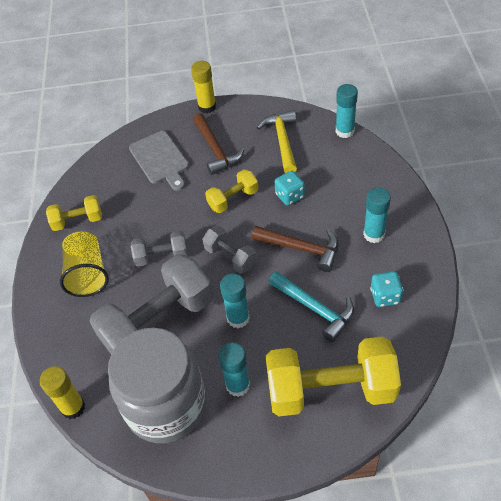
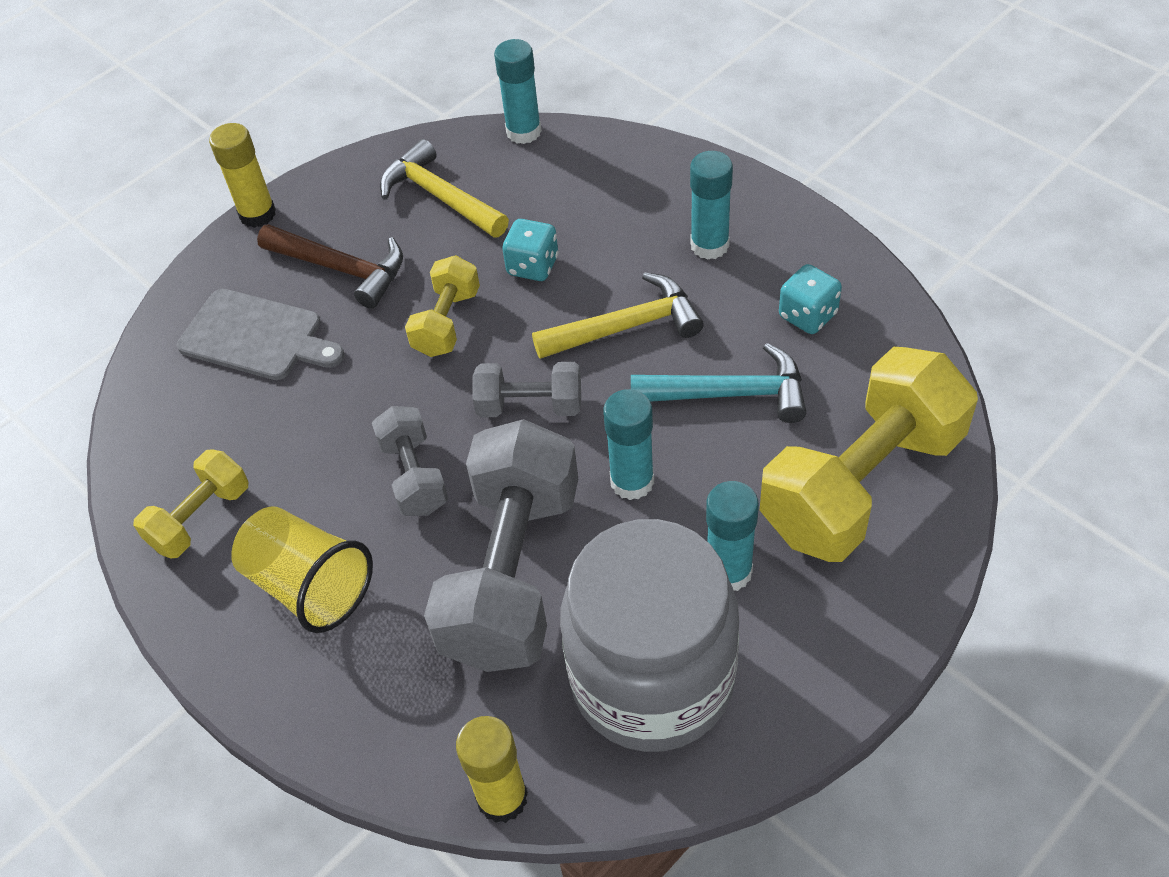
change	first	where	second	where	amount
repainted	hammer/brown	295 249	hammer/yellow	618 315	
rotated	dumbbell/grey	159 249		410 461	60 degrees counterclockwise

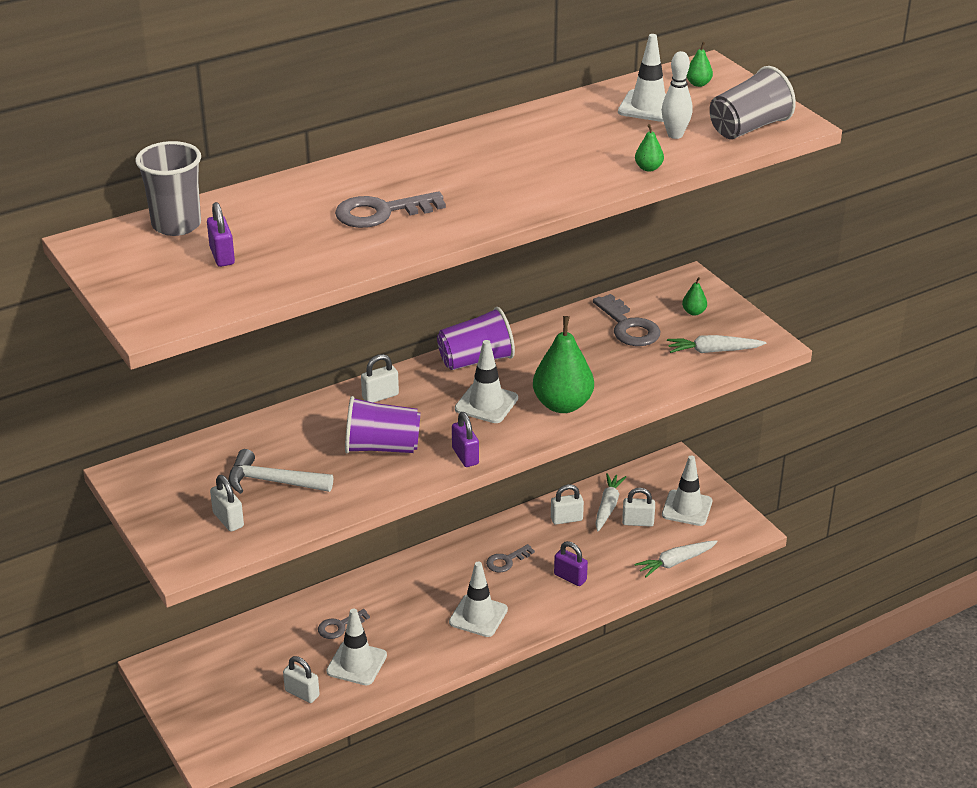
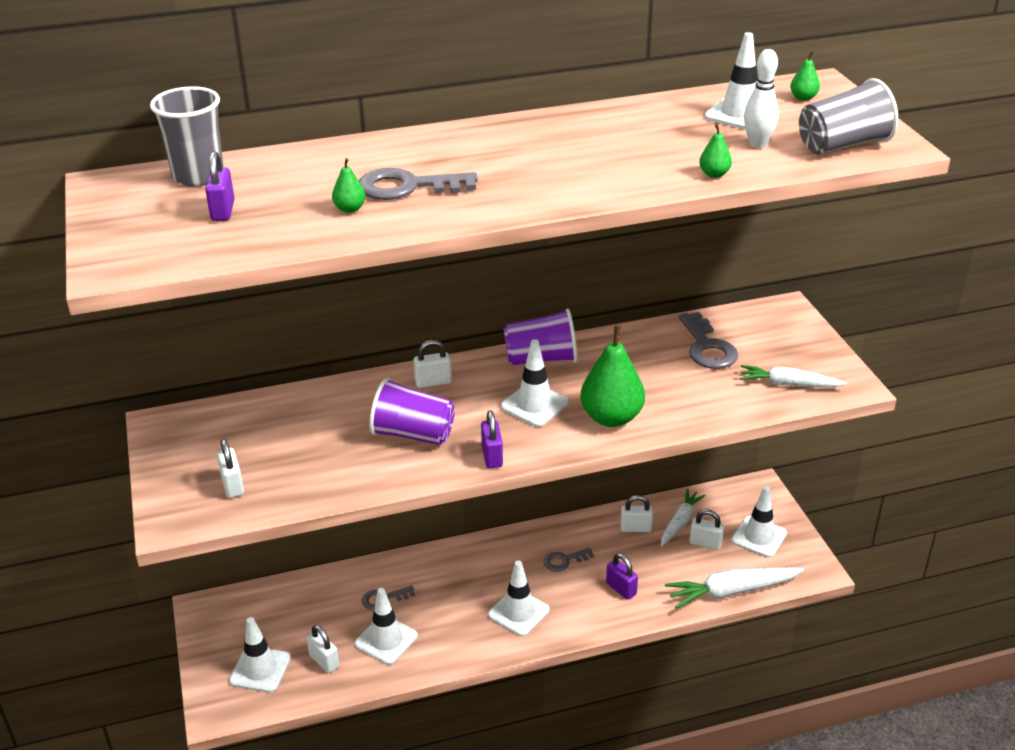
change	first	where	second	where	amount
shifted	pear/green	694 296		349 185	
gone	hammer/white	280 471			
scaled	carrot/white	676 558		734 588	x1.51
new			traffic cone/white	260 655	

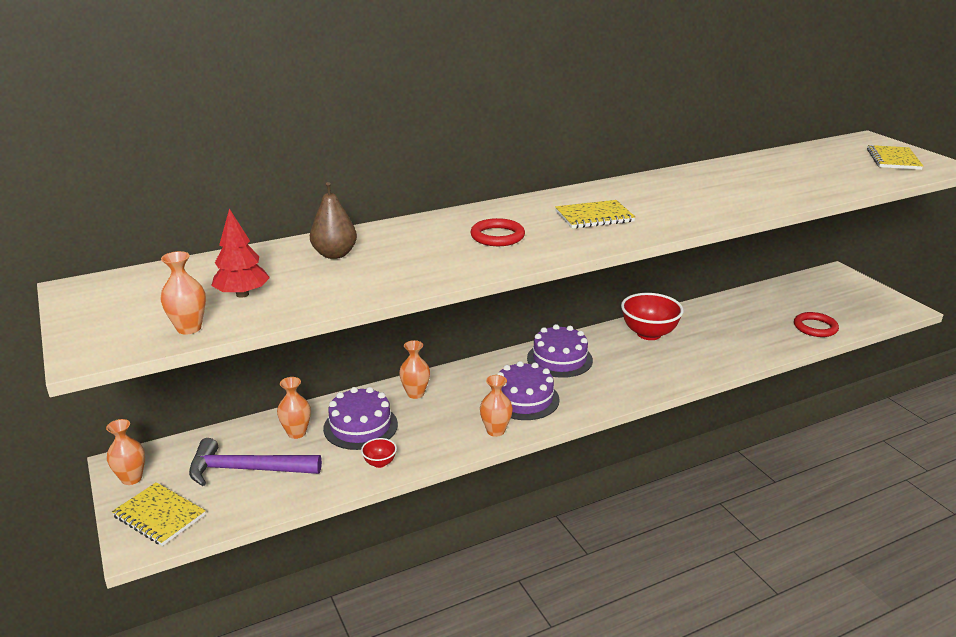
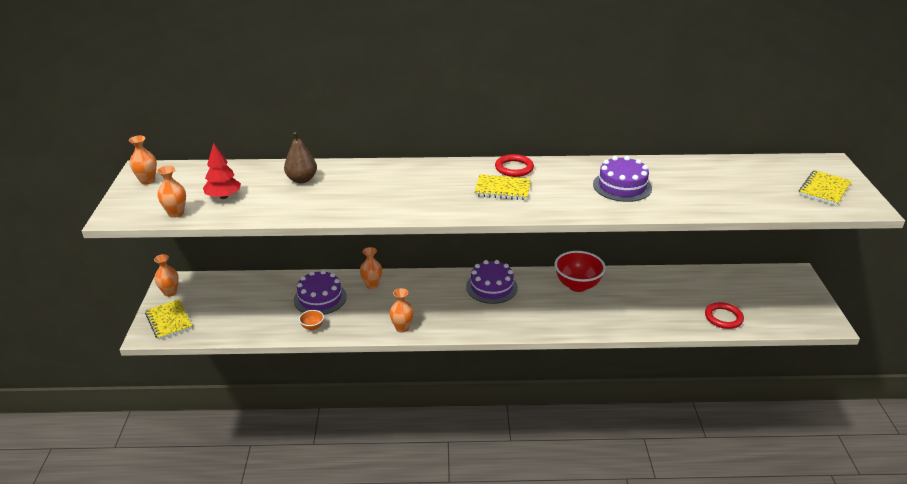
change	first	where	second	where	amount
shifted	ring/red	497 232		514 165	
shifted	cake/purple	528 390		622 179	
shifted	vase/orange	294 408		143 160	
gone	hammer/purple	255 462			
repainted	bowl/red	379 453	bowl/orange	311 320	

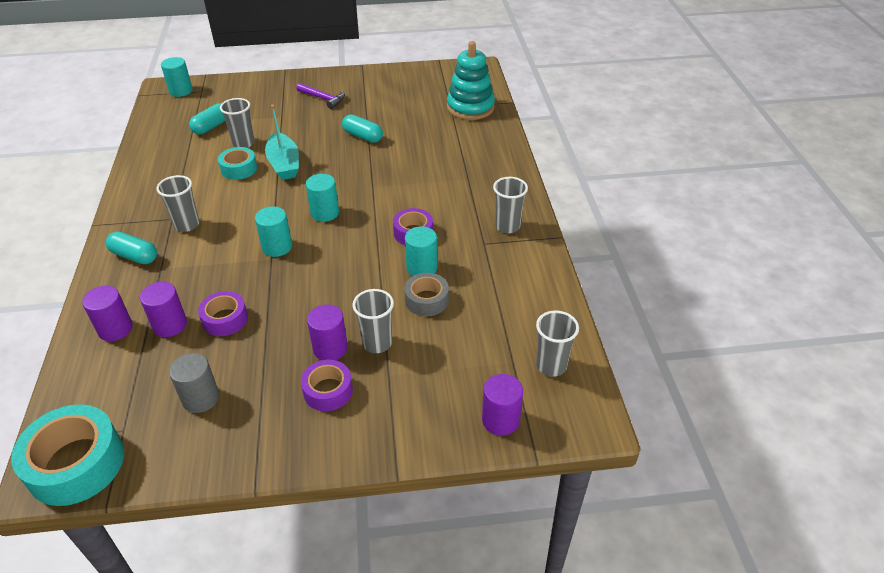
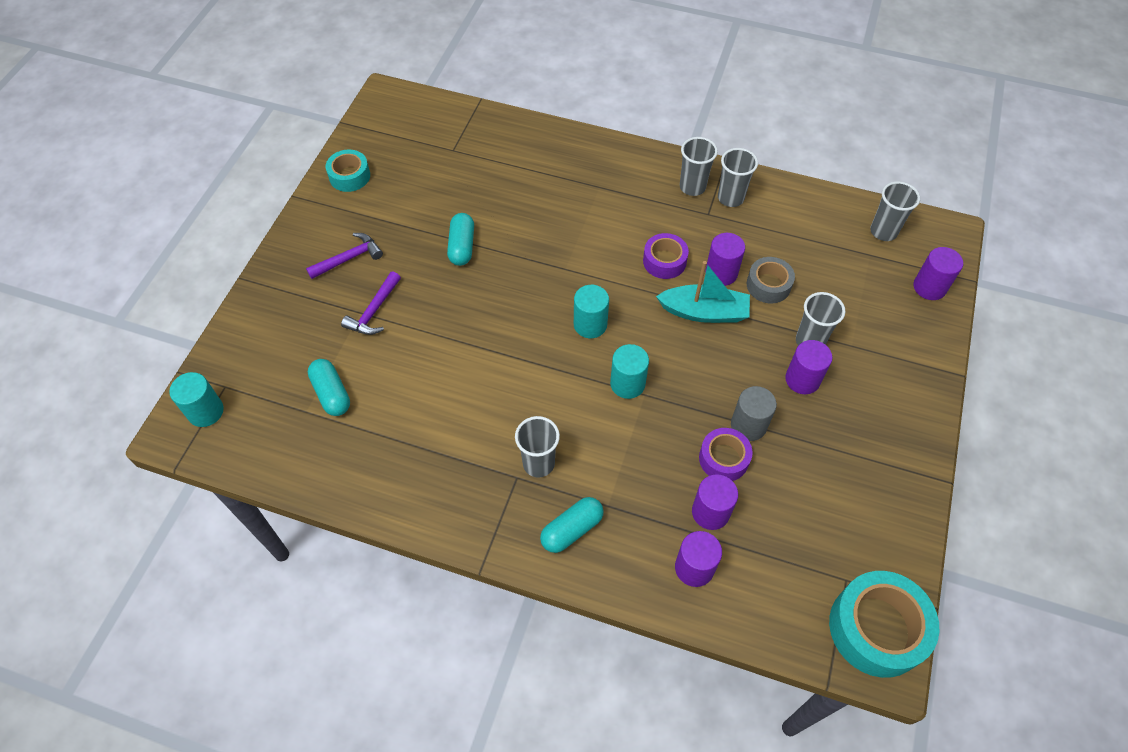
change	first	where	second	where	amount
gone	stacking toy/turquoise	471 80			
shifted	cup/grey	237 123		738 177	
shifted	boat/turquoise	282 142		703 292	
rotated	capsule/turquoise	362 128		460 239	60 degrees counterclockwise
shifted	tape/turquoise	237 163		348 171	
repainted	cylinder/turquoise	421 251	cylinder/purple	725 259	
shifted	cylinder/grey	194 383		754 413	
gone	tape/purple	327 385			
new			hammer/purple	371 303	

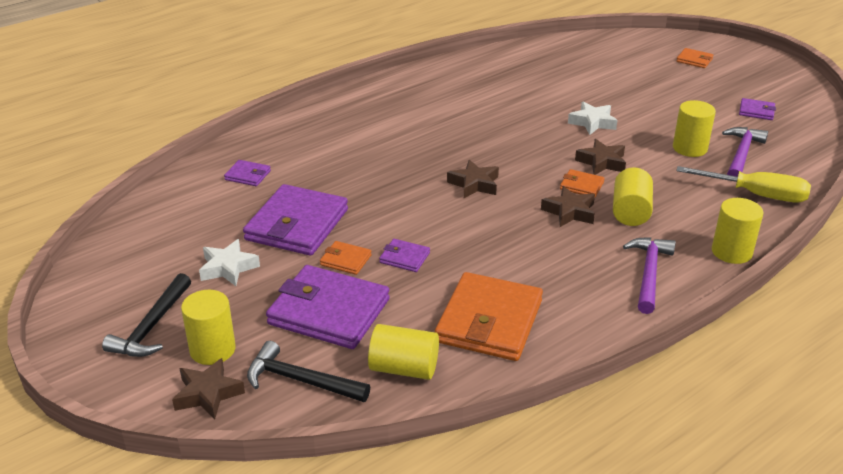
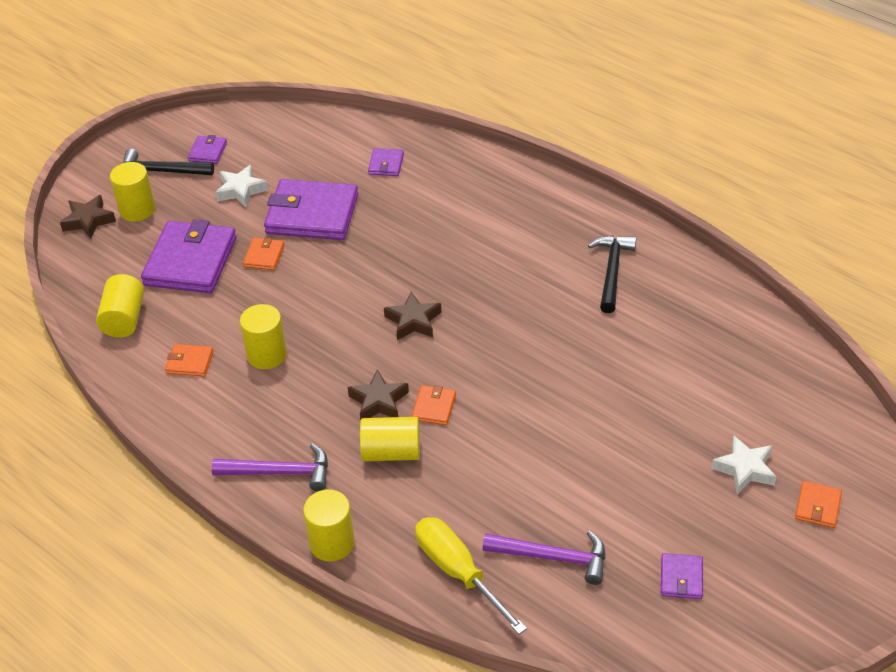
change	first	where	second	where	amount
shifted	cylinder/yellow	694 128		263 336	
shifted	star/white	592 118		743 464	
gone	star/brown	600 157			
rotated	screwdriver/yellow	743 184		471 575	135 degrees clockwise
shifted	wallet/purple	404 255		207 149	
scaled	wallet/orange	489 316		189 360	x0.45
shifted	hammer/black	308 371		612 274	

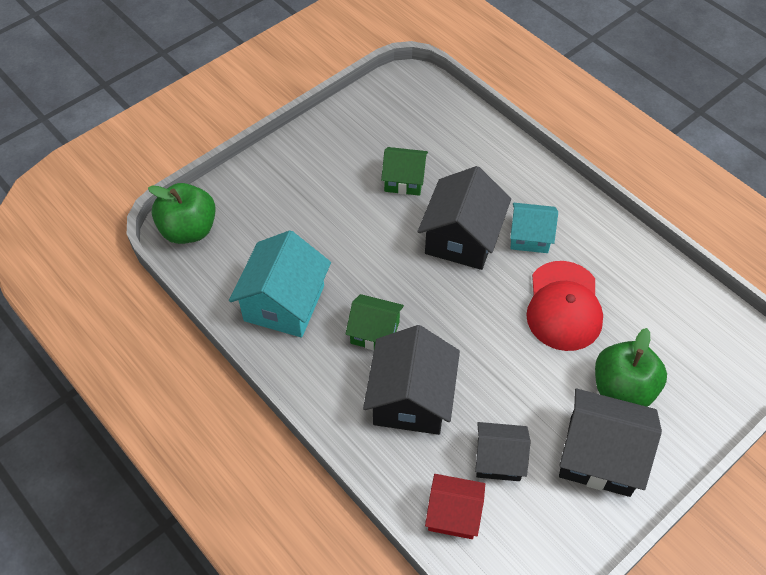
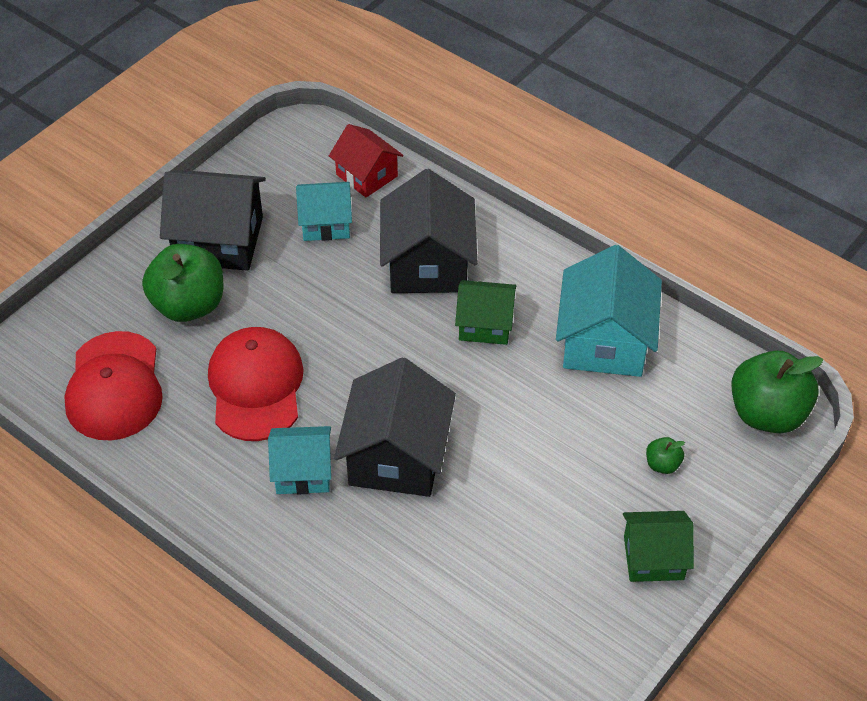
change	first	where	second	where	amount
shifted	house/green	404 171		658 546	
repainted	house/black	502 451	house/turquoise	324 211	
rotated	house/red	455 506		366 160	45 degrees clockwise
new			cap/red	113 385	
new			apple/green	665 455	

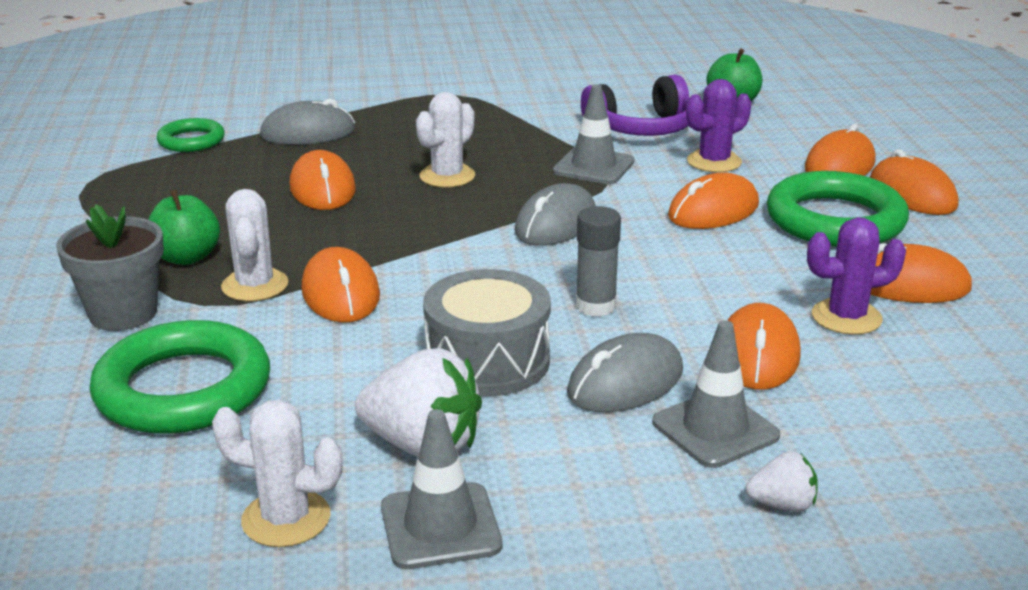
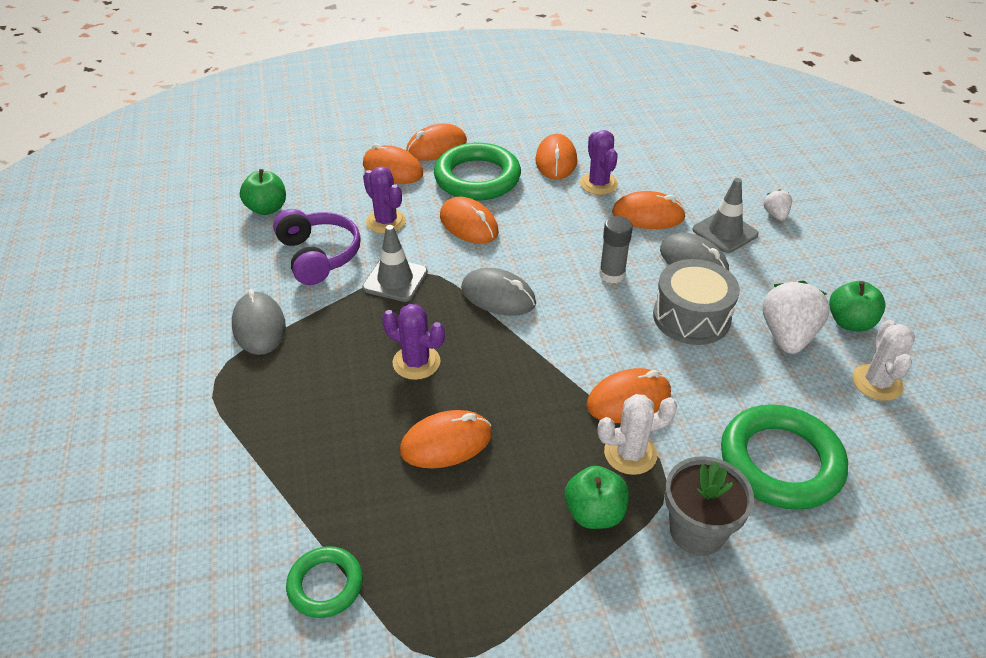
change	first	where	second	where	amount
repainted	cactus/white	445 140	cactus/purple	413 342	
shifted	mouse/grey	307 122		259 322	
swapped	traffic cone/grey	441 489	apple/green	857 306	

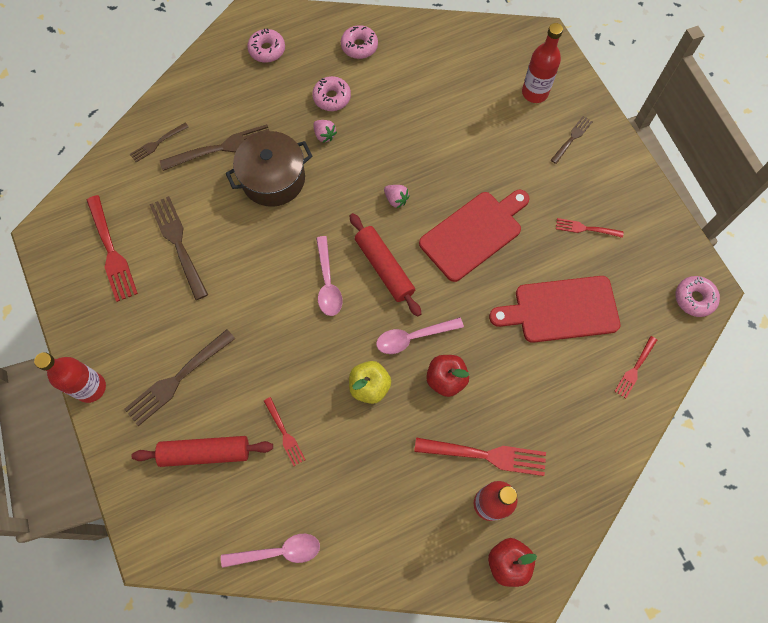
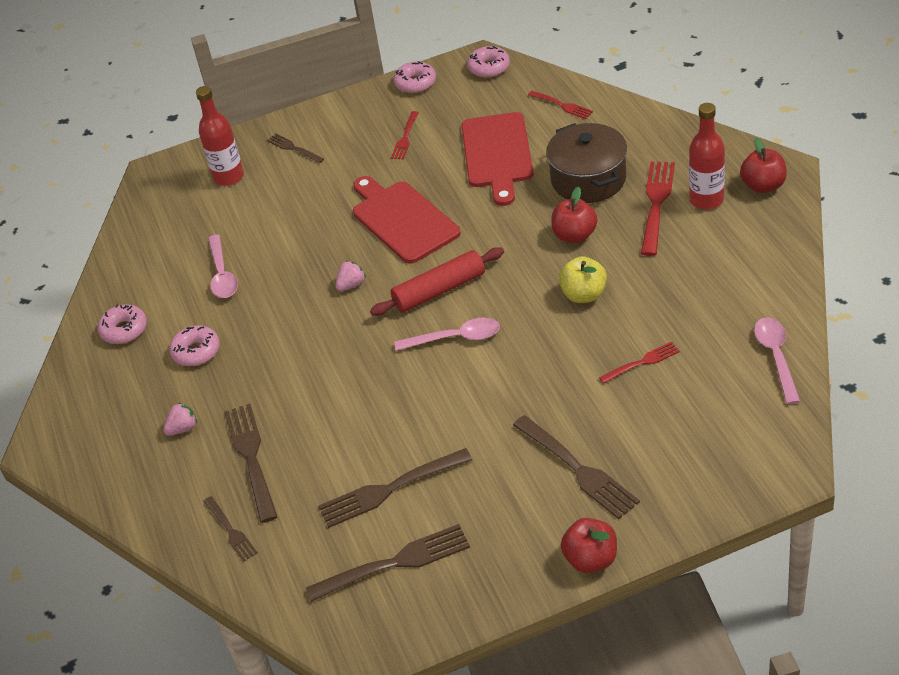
change	first	where	second	where	amount
shifted	donut/pink	266 46		414 77	
shifted	strawberry/pink	325 131		180 419	
shifted	pot/brown	269 169		586 163	
repainted	fork/red	112 248	fork/brown	388 563	
shifted	spoon/pink	420 335		223 266	
swapped	bottle/red	70 377	apple/red	589 545	
gone	rolling pin/red	202 451			

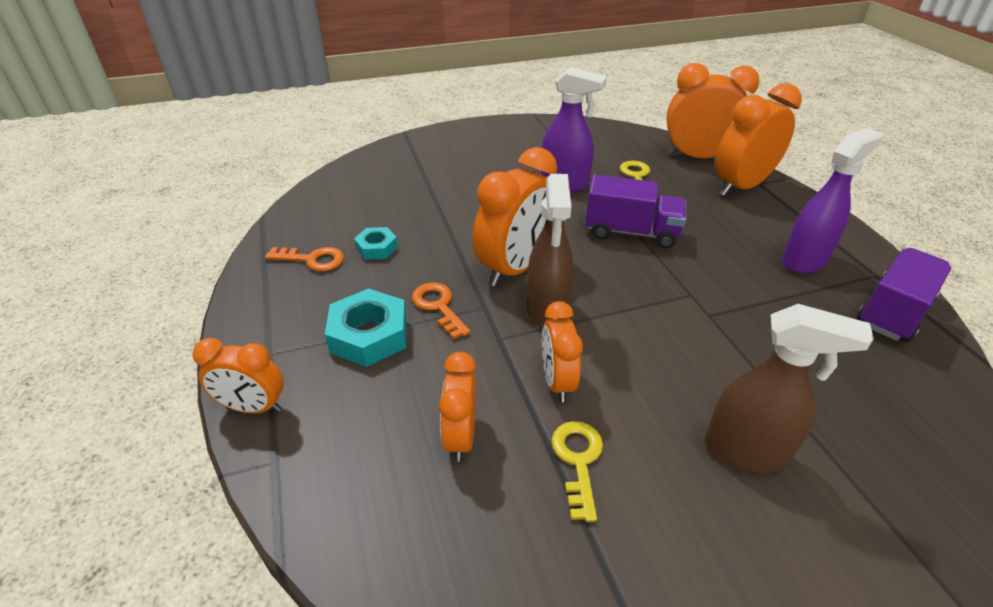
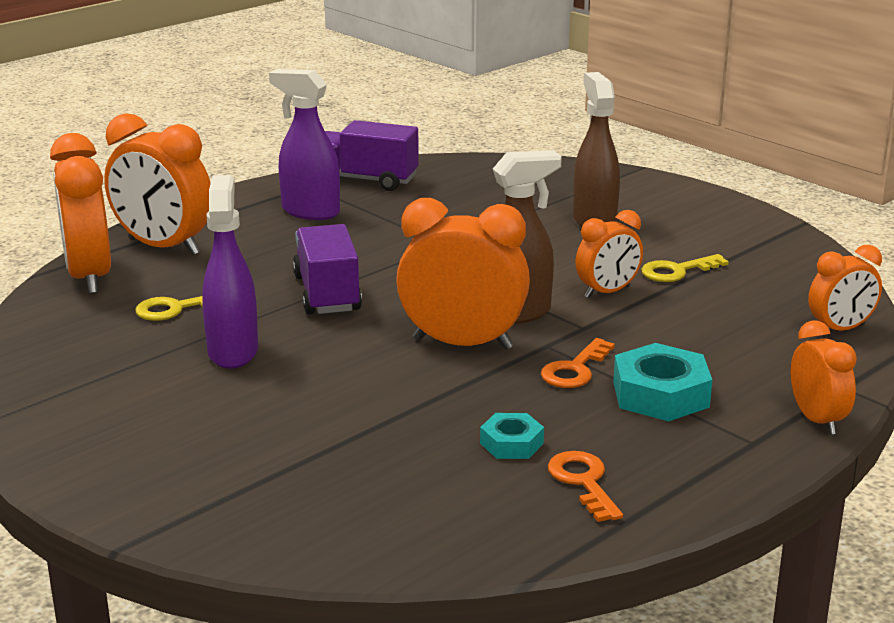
change	first	where	second	where	amount
shifted	clock/orange	457 407		845 288	

